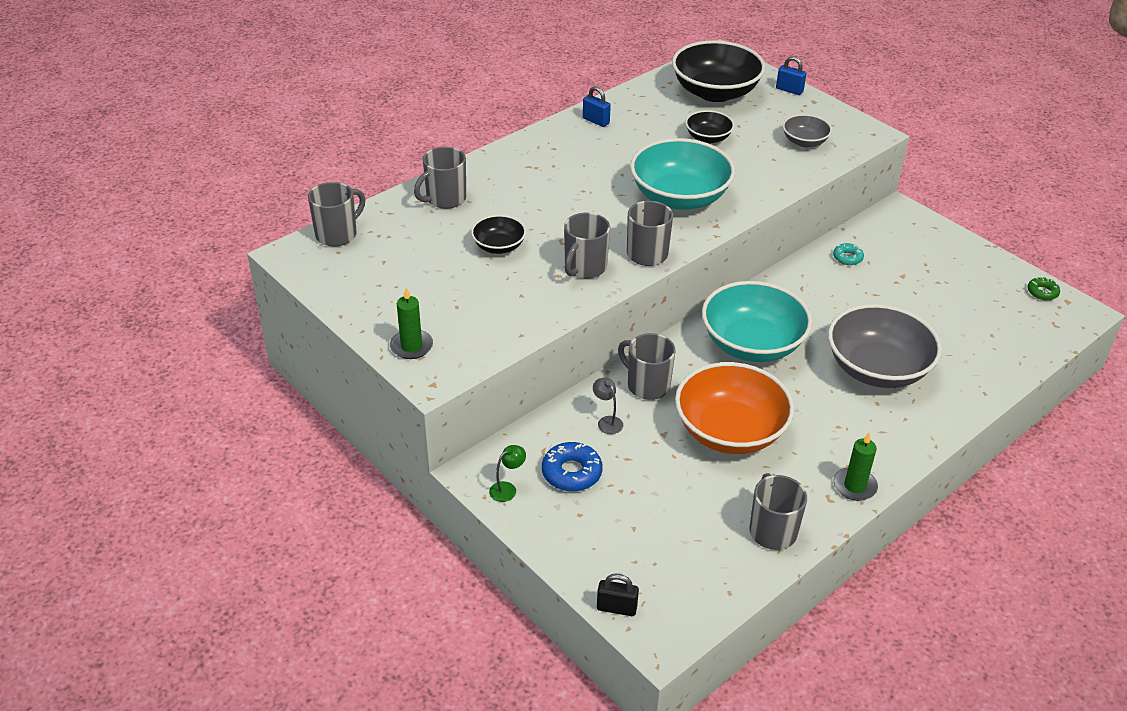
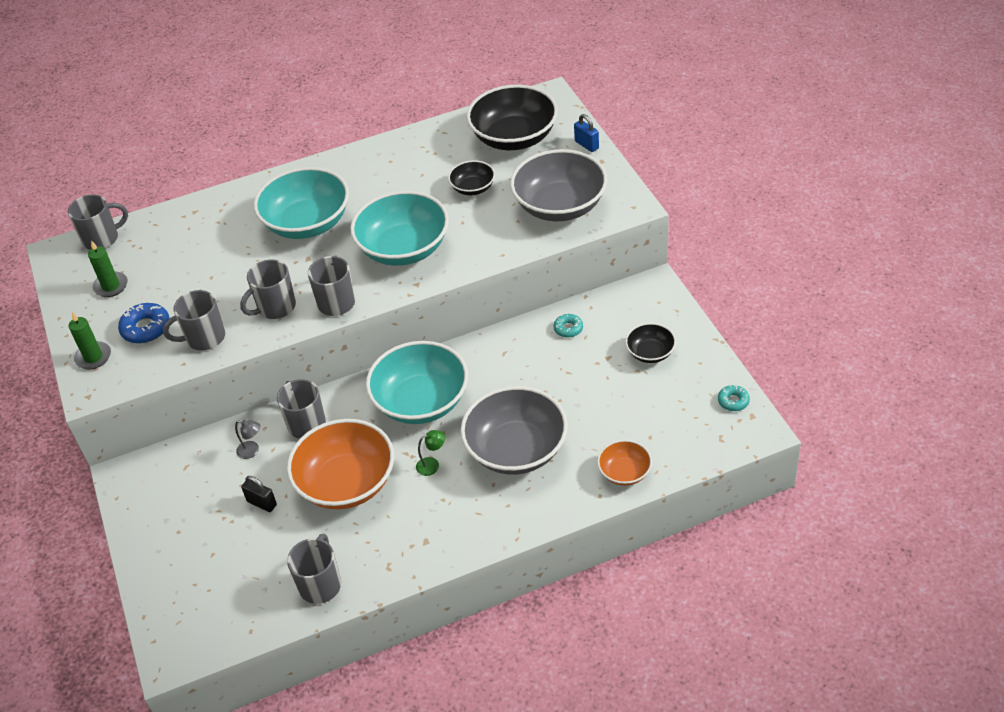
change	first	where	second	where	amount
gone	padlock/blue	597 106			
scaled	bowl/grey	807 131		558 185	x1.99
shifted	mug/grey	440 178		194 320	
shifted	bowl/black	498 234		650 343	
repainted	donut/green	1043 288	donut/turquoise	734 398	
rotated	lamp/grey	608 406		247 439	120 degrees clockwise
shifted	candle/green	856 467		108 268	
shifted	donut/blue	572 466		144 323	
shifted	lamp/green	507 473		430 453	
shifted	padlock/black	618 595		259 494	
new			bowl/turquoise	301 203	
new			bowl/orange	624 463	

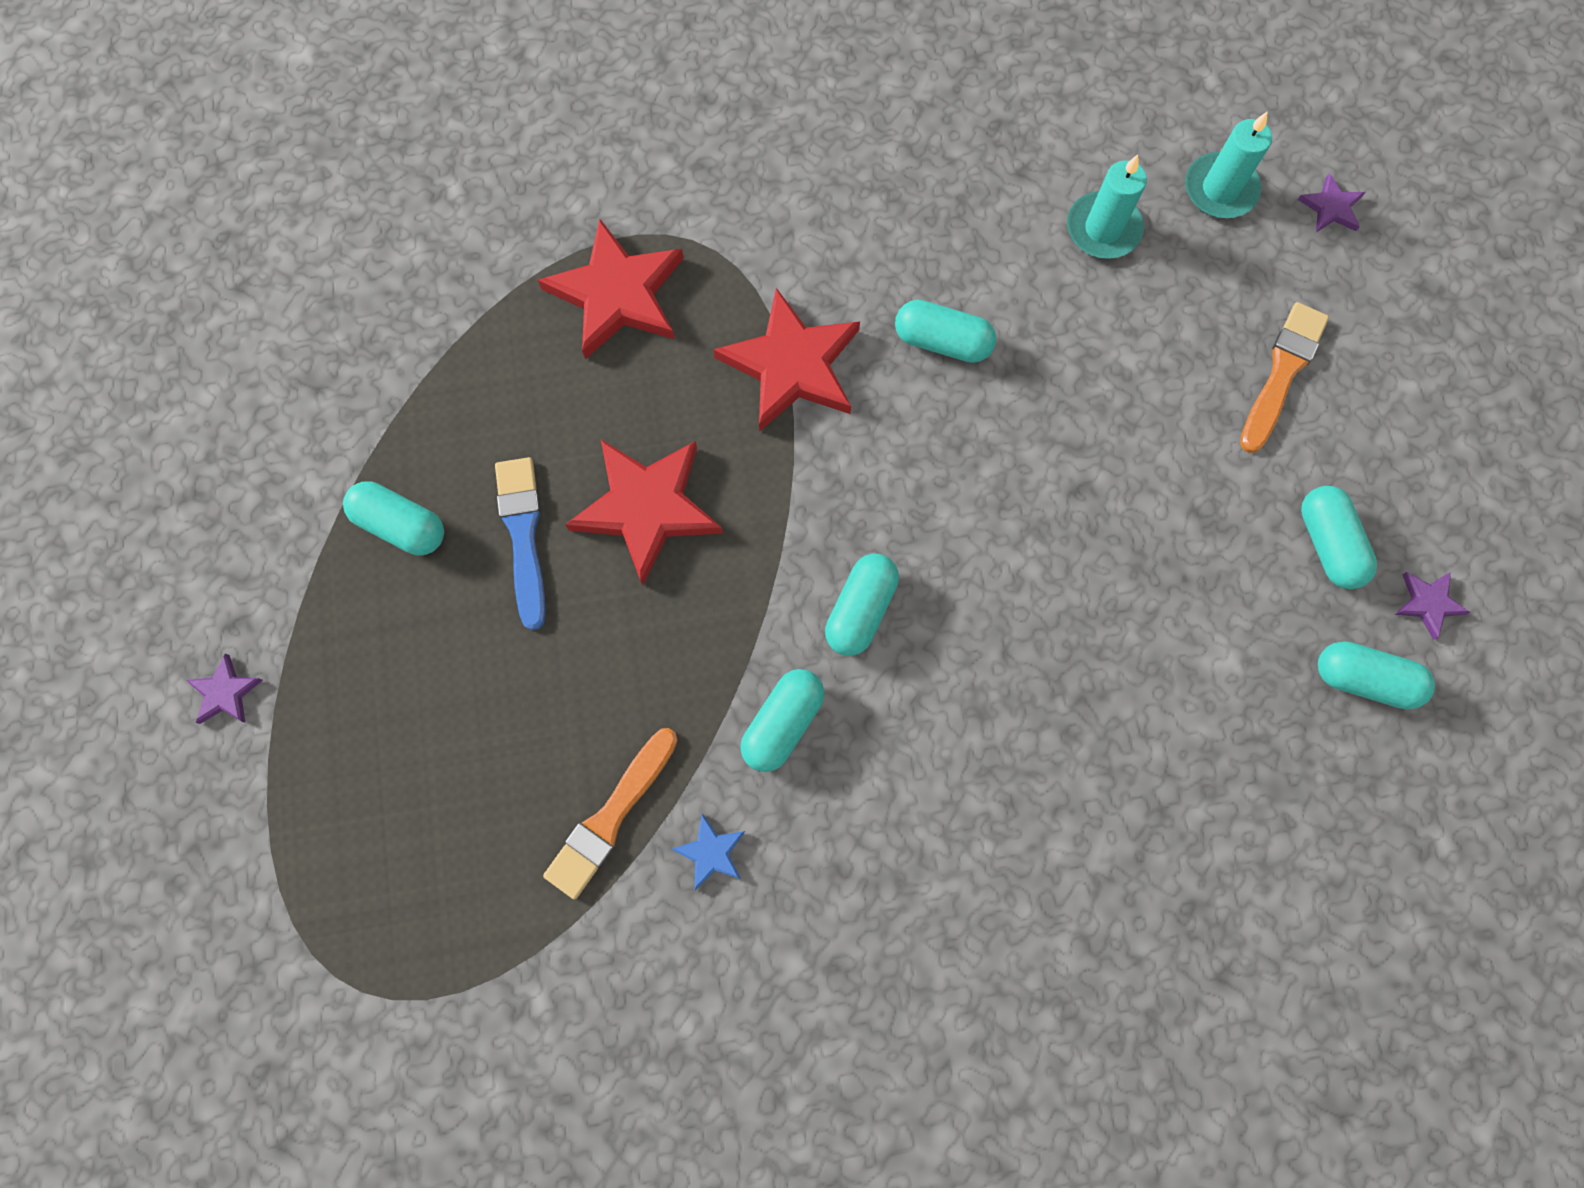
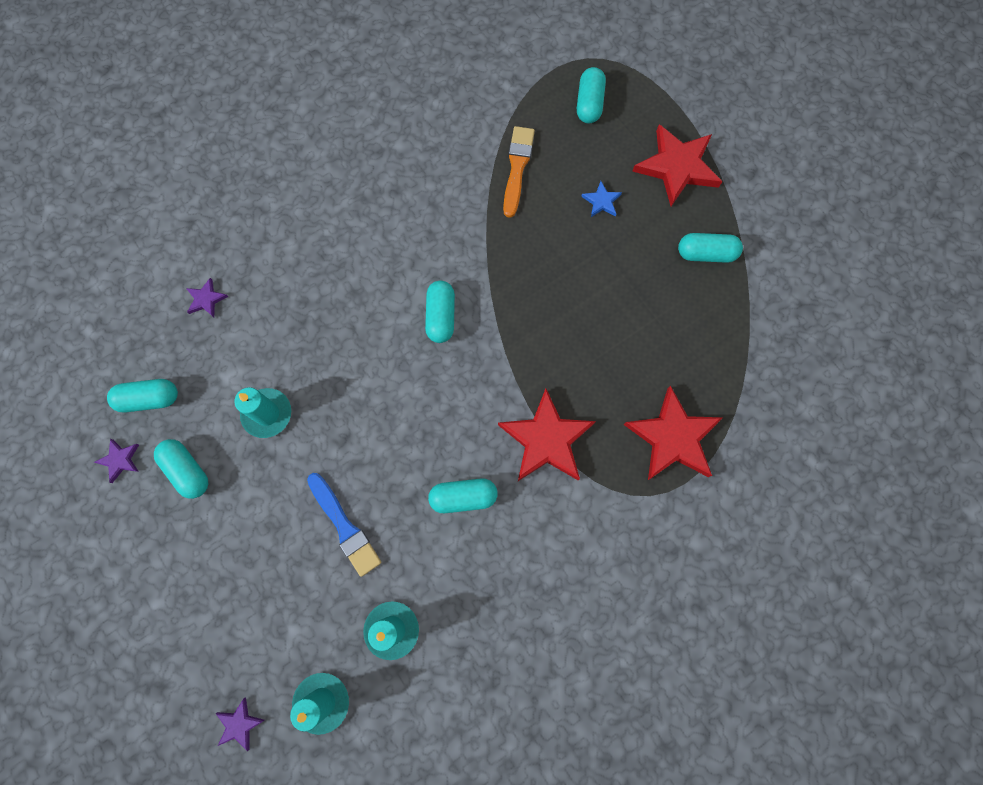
change	first	where	second	where	amount
gone	brush/orange	1284 377			
shifted	star/red	644 512		677 165	
shifted	brush/blue	520 543		344 525	
shifted	star/purple	224 688		207 297	
shifted	capsule/turquoise	782 720		591 95	
shifted	star/blue	708 852		601 199	
new			candle/turquoise	262 412	

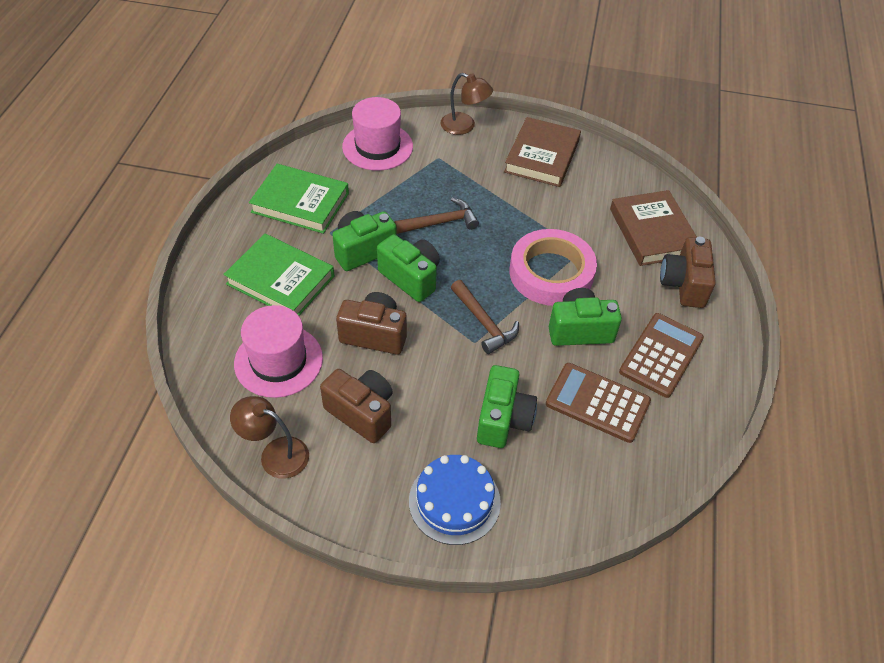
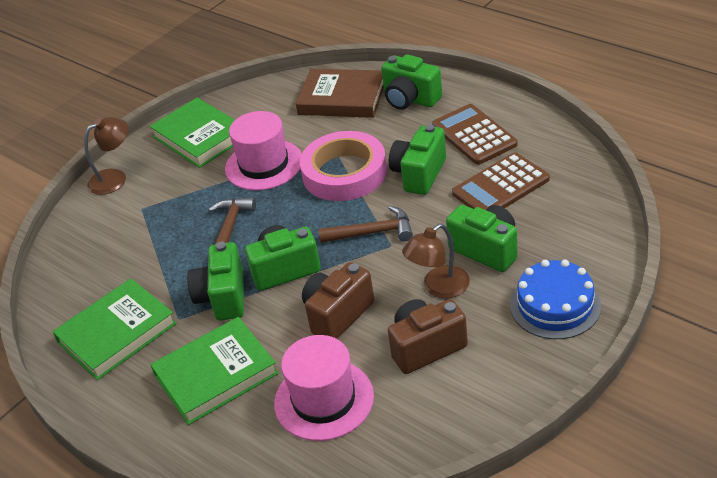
change	first	where	second	where	amount
shifted	hat/pink	377 134		263 151	
repainted	book/brown	542 152	book/green	192 133	
repainted	camera/brown	688 272	camera/green	411 82	
shifted	lamp/brown	269 437		436 261	

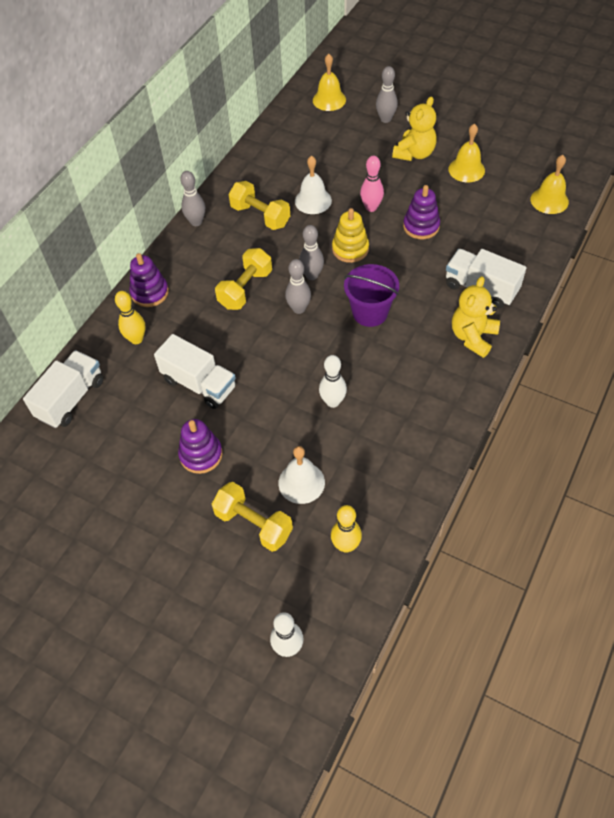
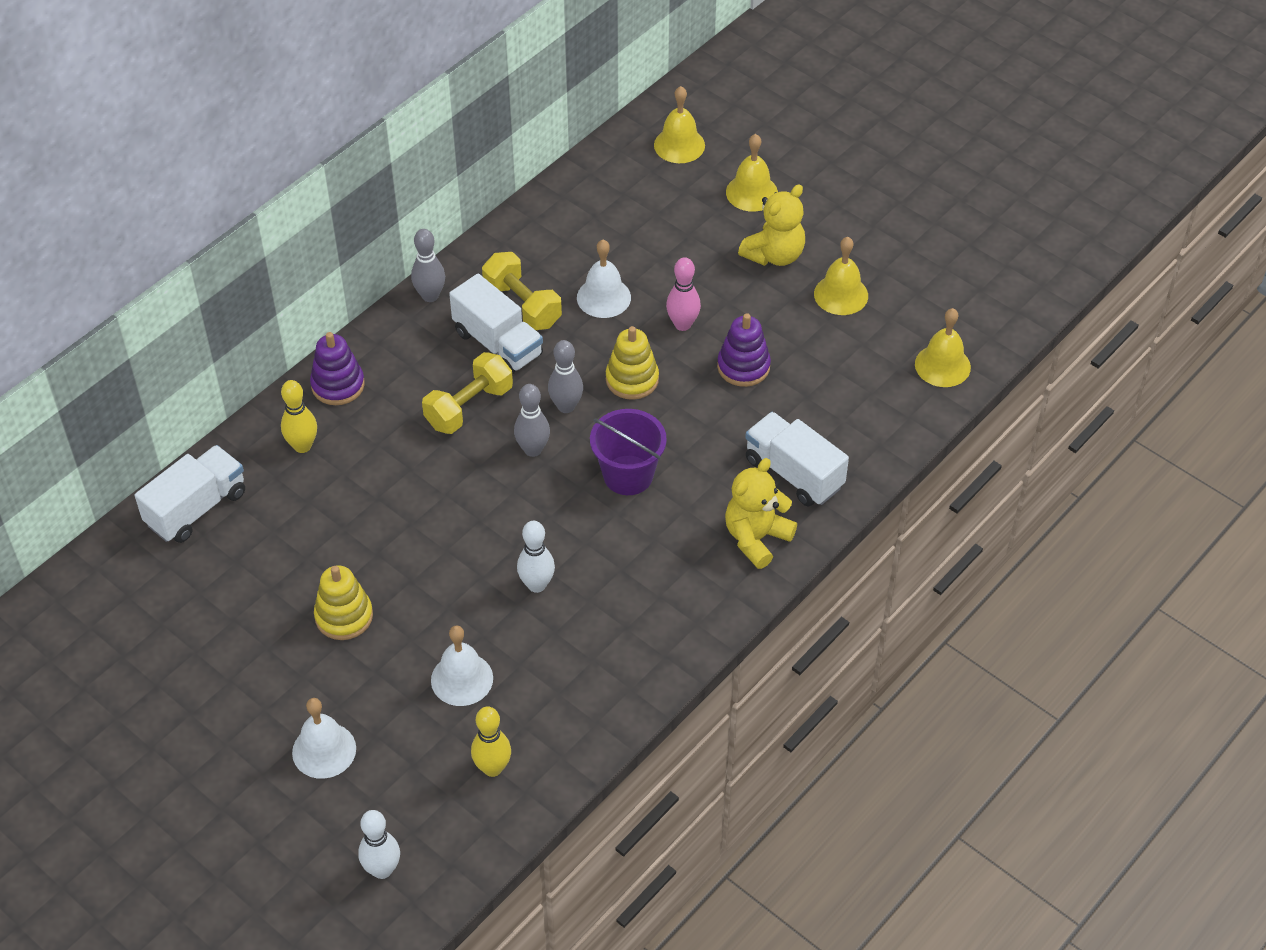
change	first	where	second	where	amount
swapped	bowling pin/grey	387 94	bell/yellow	752 173	
shifted	truck/white	195 371		496 324	
repainted	stacking toy/purple	200 446	stacking toy/yellow	343 603	
gone	dumbbell/yellow	252 517			
new			bell/white	324 738	

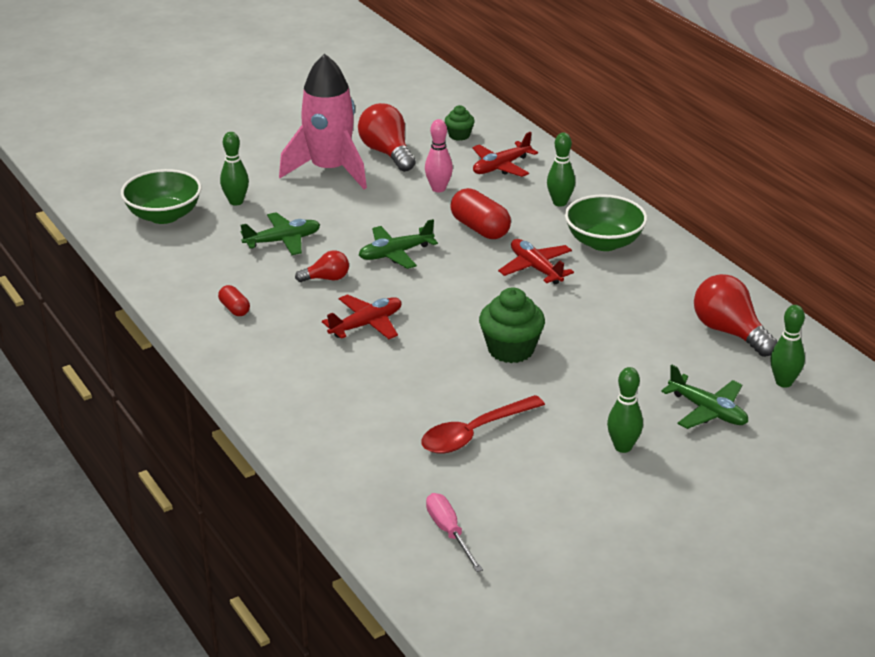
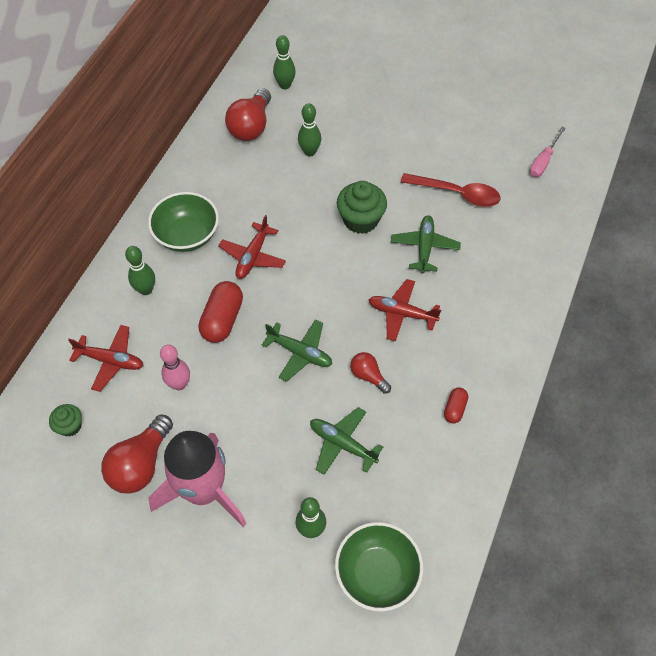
change	first	where	second	where	amount
shifted	plane/green	704 397		426 244	
shifted	bowling pin/green	625 410		309 130	

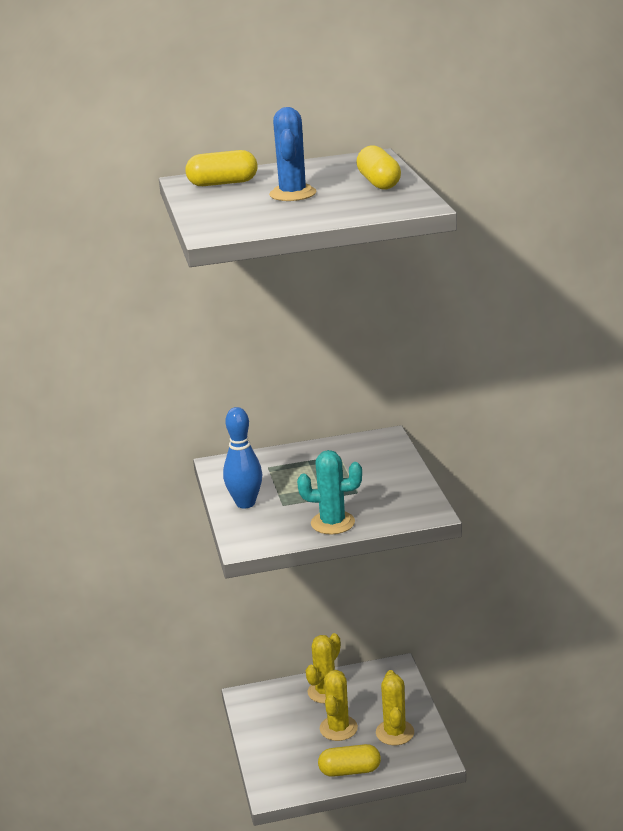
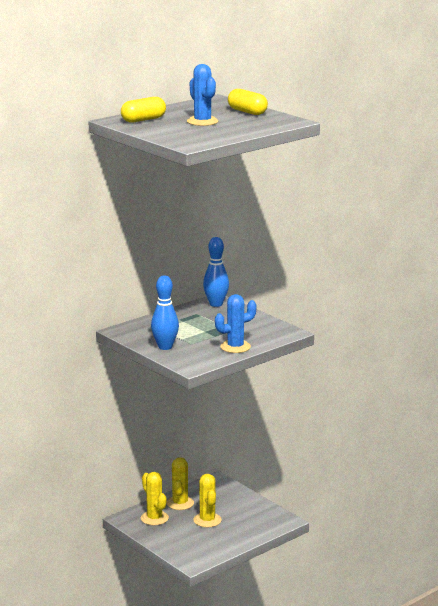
change	first	where	second	where	amount
repainted	cactus/turquoise	329 492	cactus/blue	236 323	
shifted	cactus/yellow	395 707		155 498	
gone	capsule/yellow	349 760			
new			bowling pin/blue	216 272	

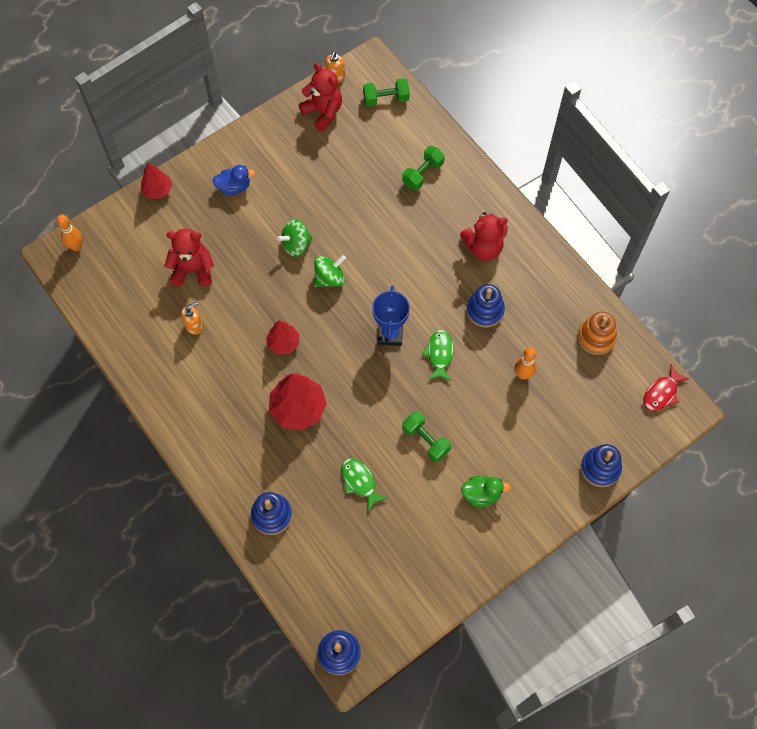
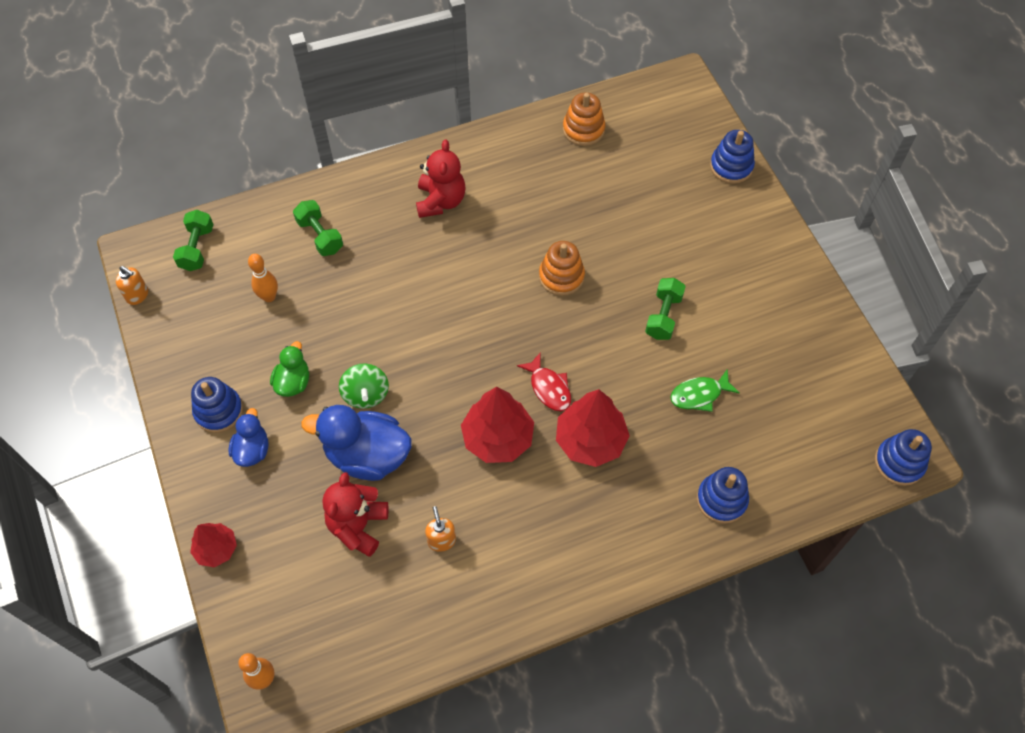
change	first	where	second	where	amount
gone	teddy bear/red	320 97			
gone	spinning top/green	330 271			
shifted	stacking toy/blue	485 306		217 405	
gone	trophy/blue	391 316			
scaled	tree/red	283 337		497 425	x1.68
swapped	fish/green	438 355	stacking toy/orange	562 268	
shifted	bowling pin/orange	525 363		263 278	
shifted	fish/red	667 388		544 381	
rotated	dumbbell/green	426 436		665 309	45 degrees counterclockwise
shifted	duck/green	486 491		289 369	
new			duck/blue	356 443	

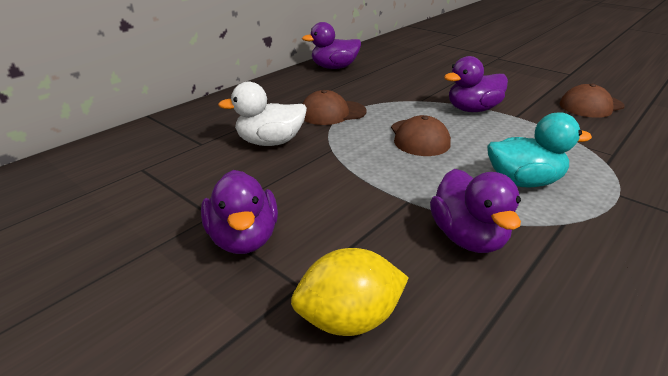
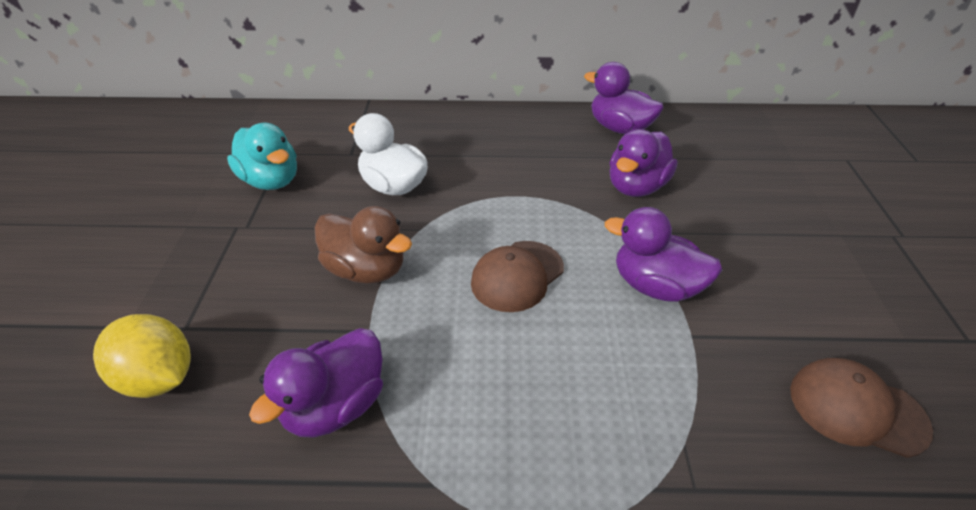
change	first	where	second	where	amount
gone	cap/brown	334 107			
shifted	duck/turquoise	539 150		262 156	
shifted	duck/purple	239 212		643 163	
new			duck/brown	363 245	

